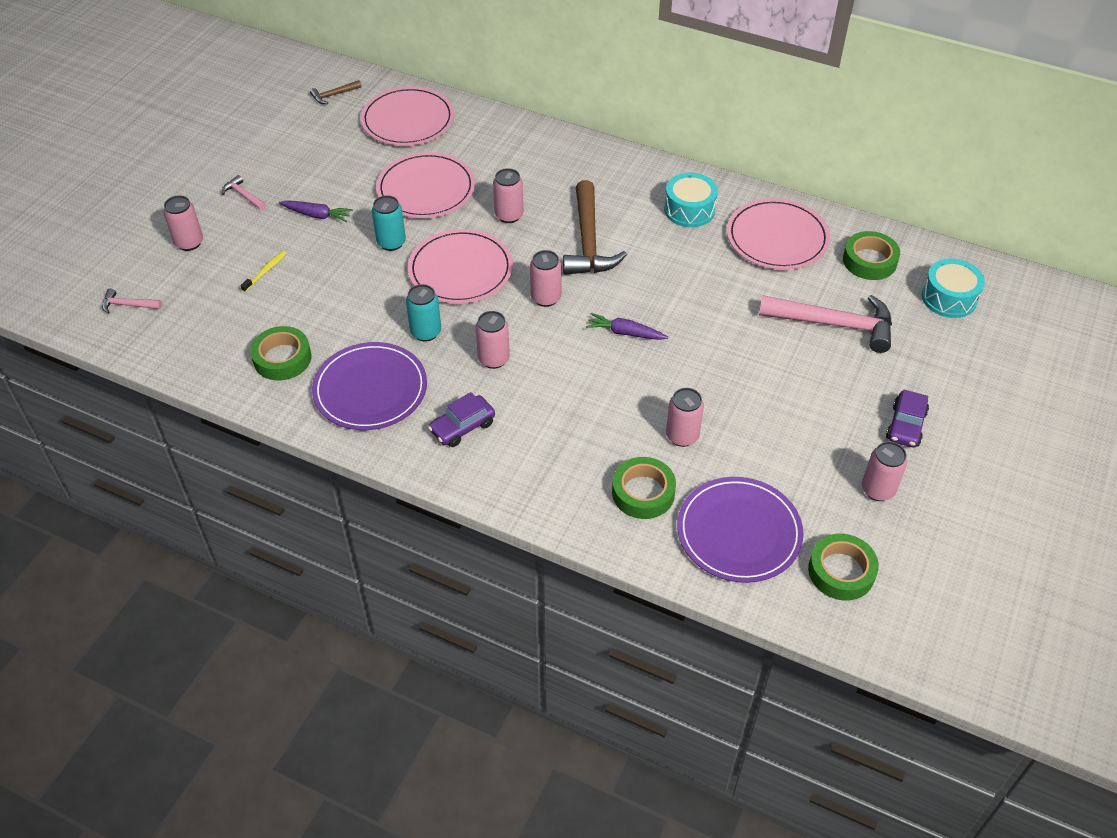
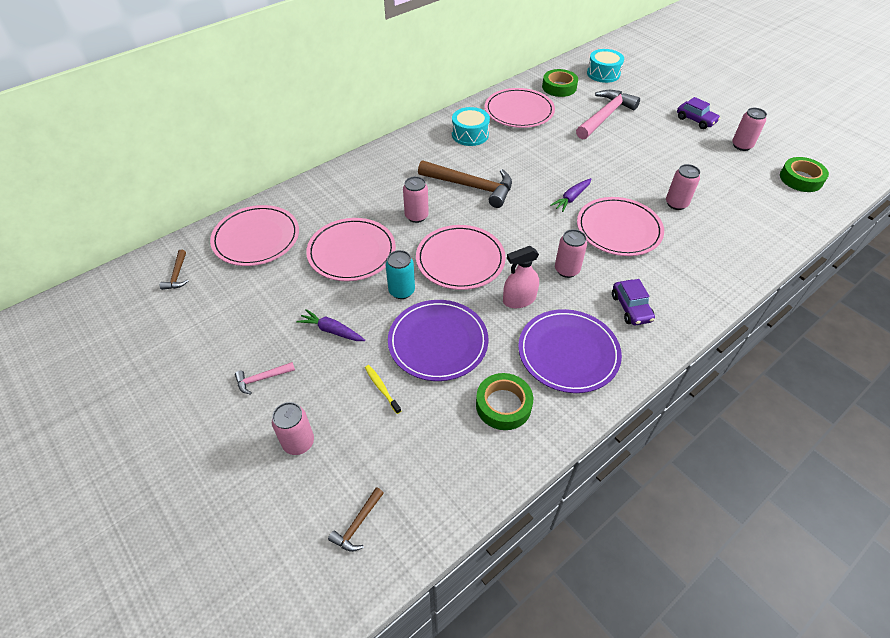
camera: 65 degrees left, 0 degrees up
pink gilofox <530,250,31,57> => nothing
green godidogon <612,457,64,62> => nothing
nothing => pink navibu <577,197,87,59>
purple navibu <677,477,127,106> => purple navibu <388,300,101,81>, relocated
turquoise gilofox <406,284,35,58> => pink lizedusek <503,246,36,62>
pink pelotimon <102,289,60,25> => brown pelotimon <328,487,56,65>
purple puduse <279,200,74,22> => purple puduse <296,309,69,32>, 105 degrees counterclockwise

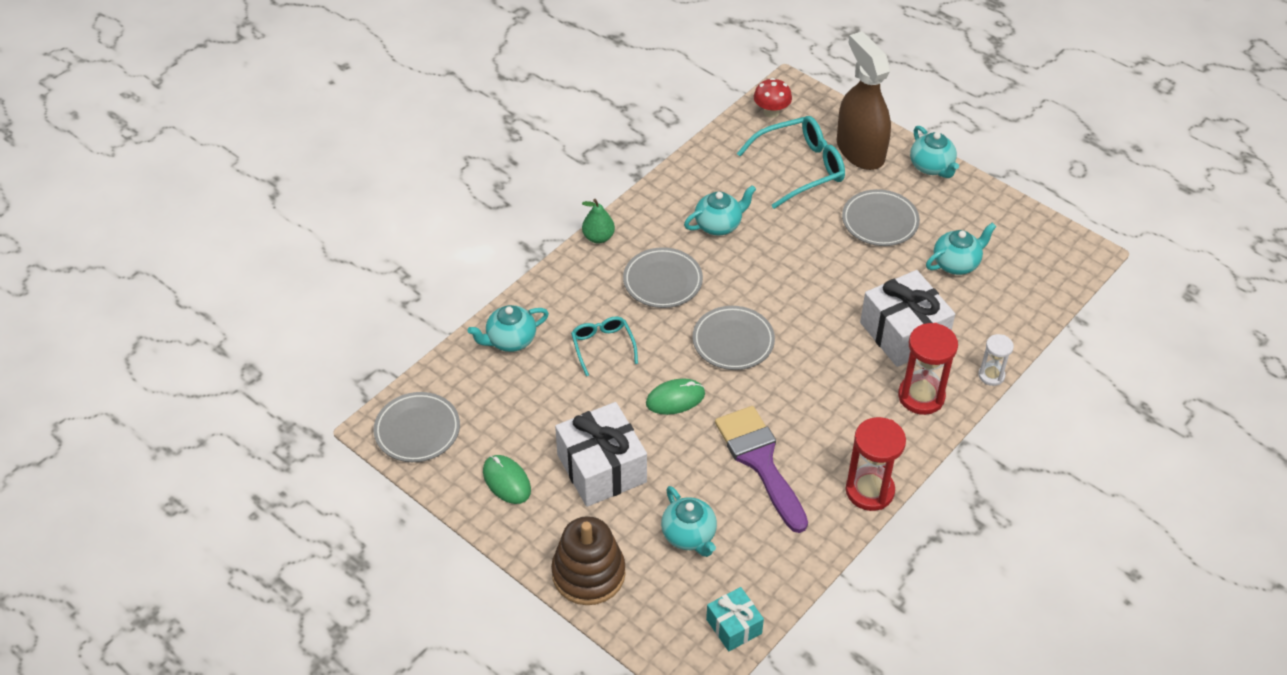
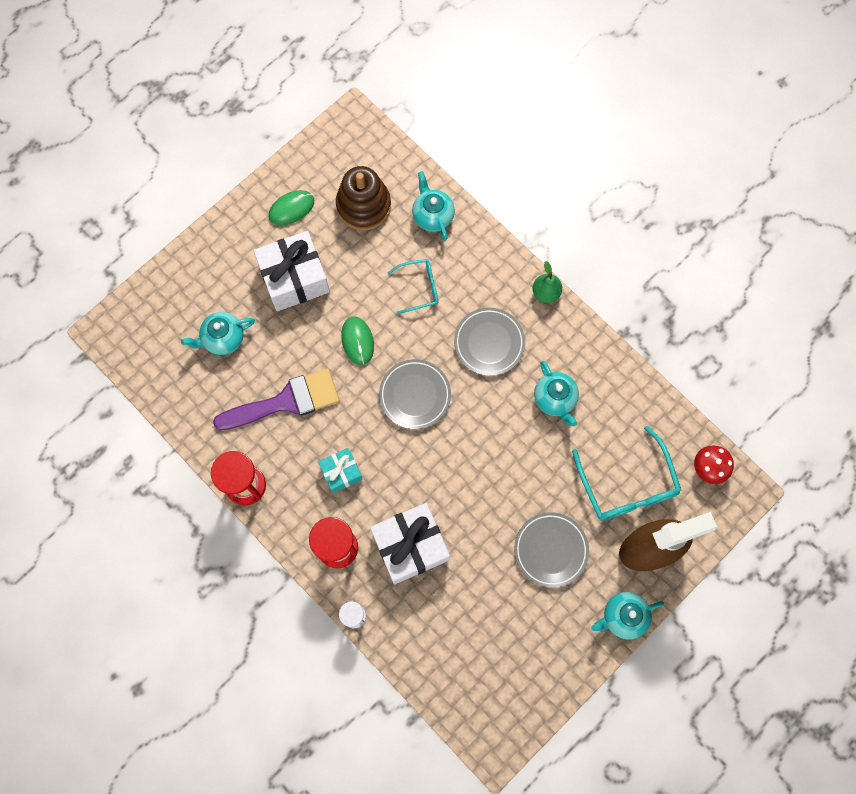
camera: 95 degrees right, 25 degrees up
grey navibu <373,392,87,70> => nothing
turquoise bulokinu <926,223,70,52> => nothing
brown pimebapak <551,516,74,89> => brown pimebapak <336,166,55,64>, relocated
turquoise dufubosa <706,587,58,64> => turquoise dufubosa <318,448,45,45>, relocated

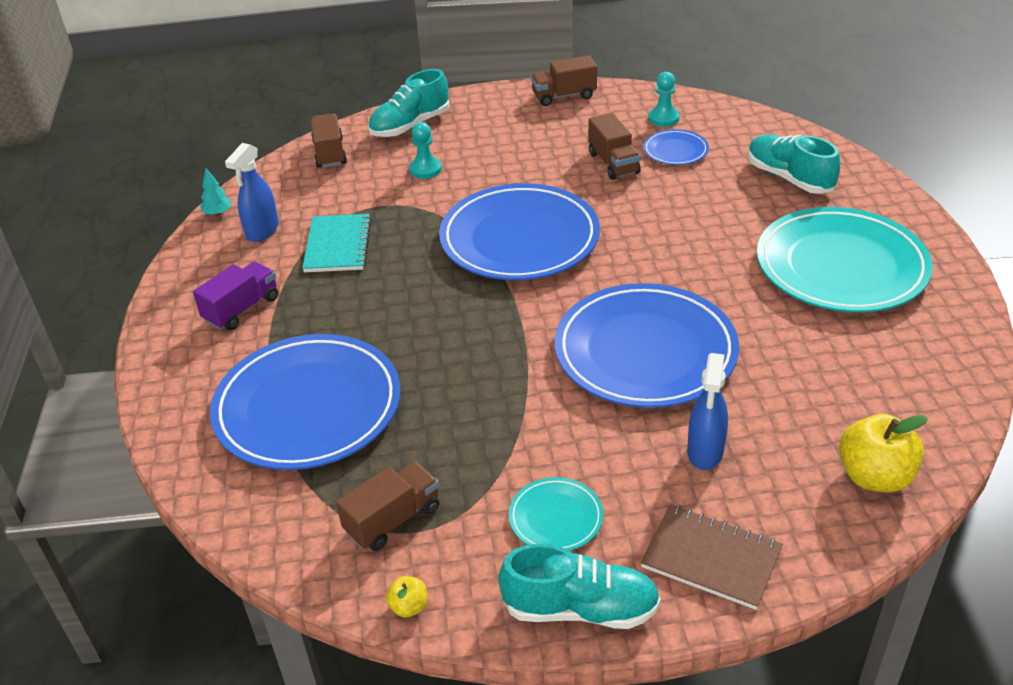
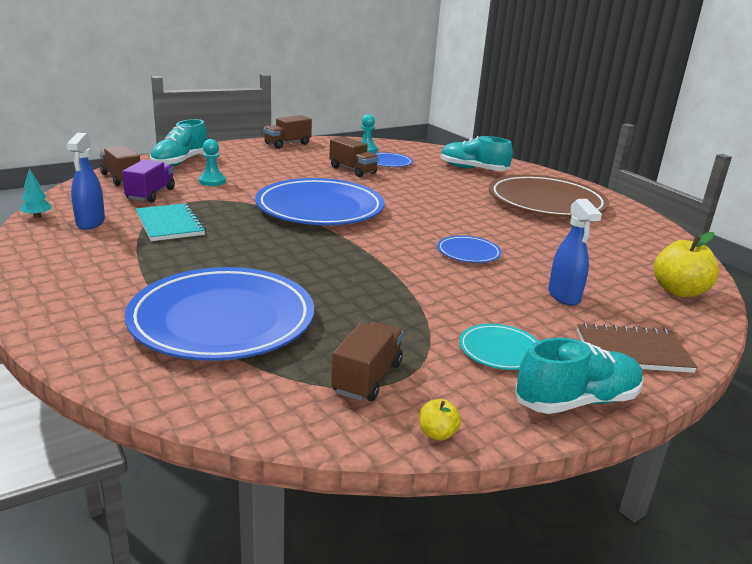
camera: 30 degrees left, 15 degrees down
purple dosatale <193,261,85,69> => purple dosatale <122,160,53,43>, relocated
turquoise navibu <757,207,176,105> => brown navibu <489,175,120,42>
blue navibu <555,283,184,125> => blue navibu <437,235,65,28>, x0.45

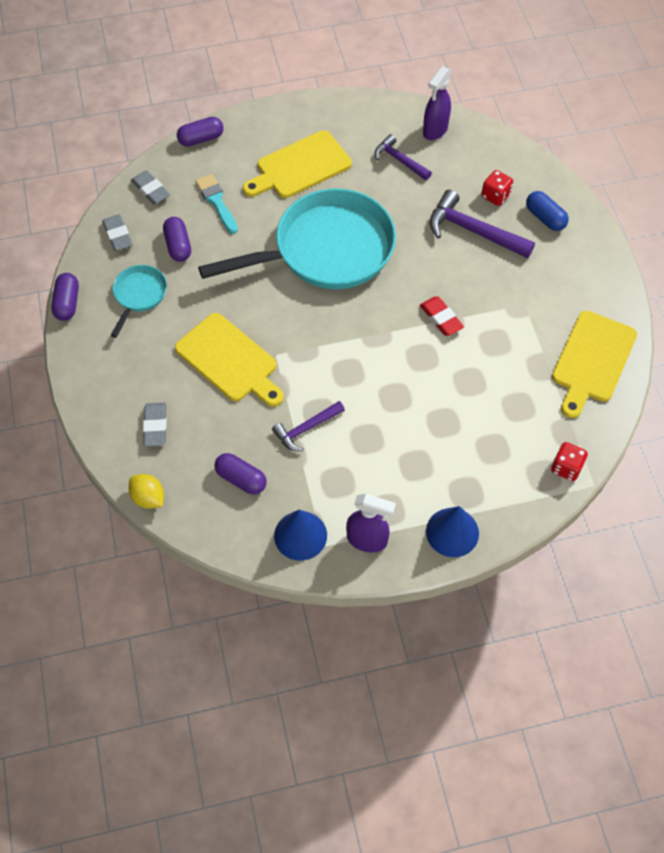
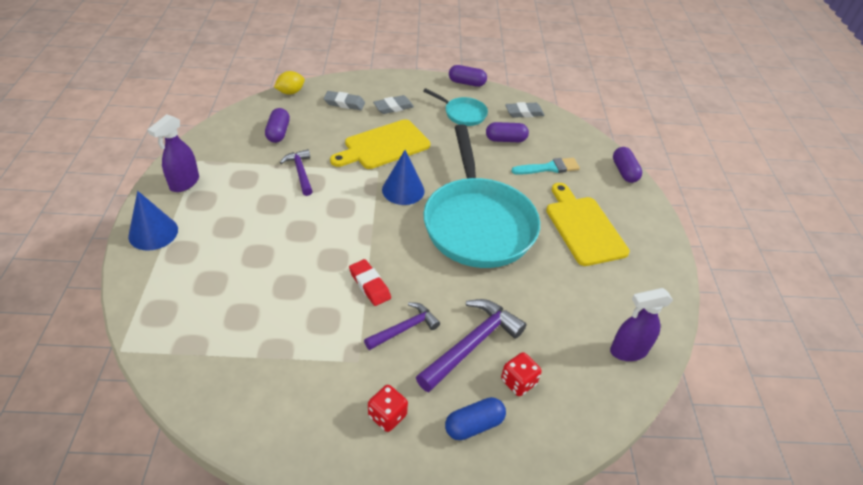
camera: 100 degrees right, 15 degrees down
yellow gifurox <552,311,85,107> => nothing
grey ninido <131,170,39,35> => grey ninido <373,95,41,19>, relocated
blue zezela <274,510,53,51> => blue zezela <382,150,43,55>, relocated
purple pelotimon <374,134,58,46> => purple pelotimon <364,302,76,48>, relocated
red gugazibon <551,442,37,39> => red gugazibon <368,385,40,47>, relocated
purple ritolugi <214,453,53,41> => purple ritolugi <265,108,25,35>, 45 degrees counterclockwise
red ninido <420,297,44,39> => red ninido <349,259,42,47>, 75 degrees clockwise
purple lizedusek <423,66,29,74> => purple lizedusek <610,288,63,73>, 60 degrees counterclockwise

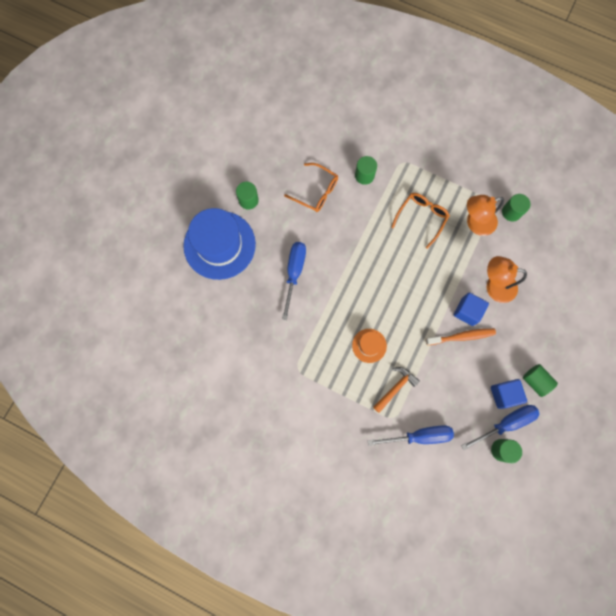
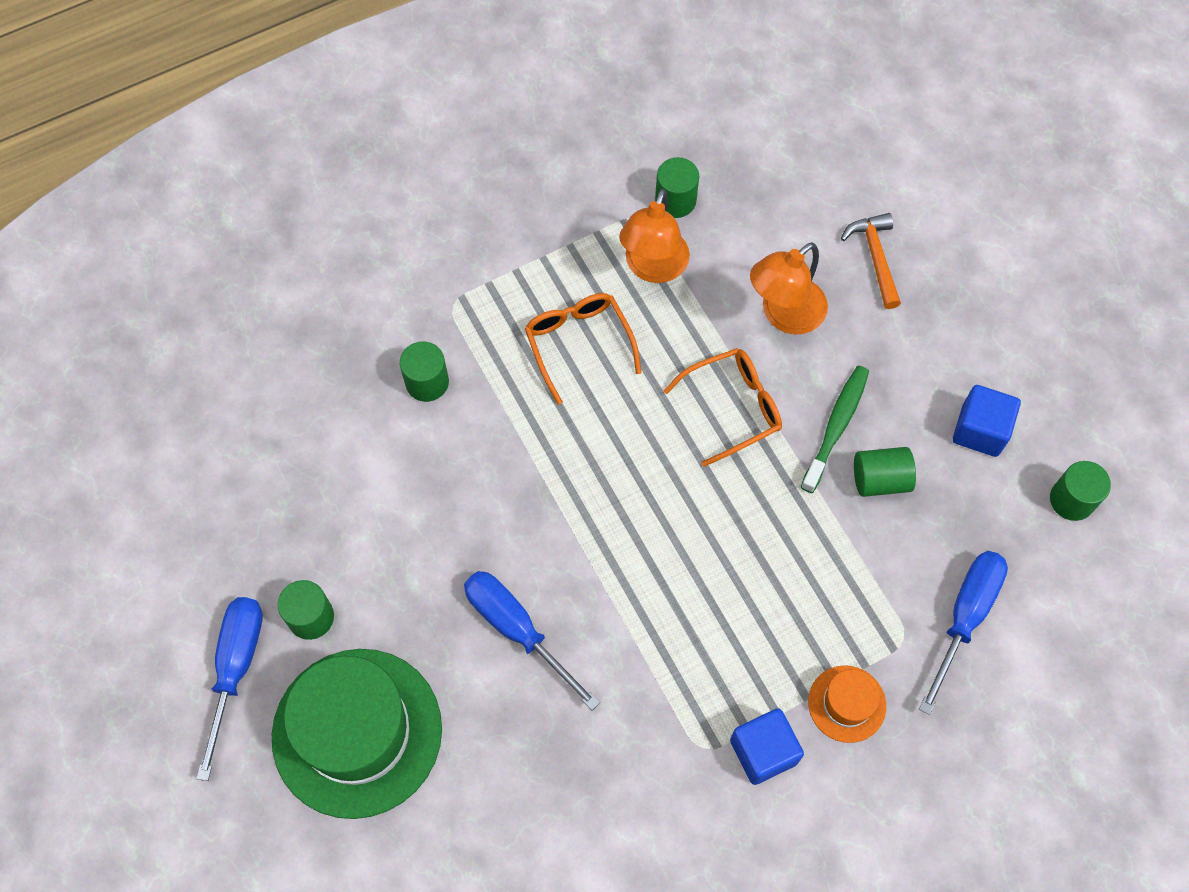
camera: 55 degrees left, 10 degrees down
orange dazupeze <284,163,54,49> => orange dazupeze <664,348,118,119>, relocated
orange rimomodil <352,329,35,34> => orange rimomodil <808,665,78,78>, relocated
orange pelotimon <373,367,47,46> => orange pelotimon <841,213,60,96>, relocated
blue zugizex <454,292,35,34> => blue zugizex <730,708,74,77>, relocated
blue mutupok <461,405,78,45> => blue mutupok <196,597,67,184>, relocated
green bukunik <523,364,35,33> => green bukunik <854,447,62,50>, relocated
blue rimomodil <183,208,73,72> => green rimomodil <272,649,170,170>
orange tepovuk <426,328,70,17> => green tepovuk <801,366,68,127>

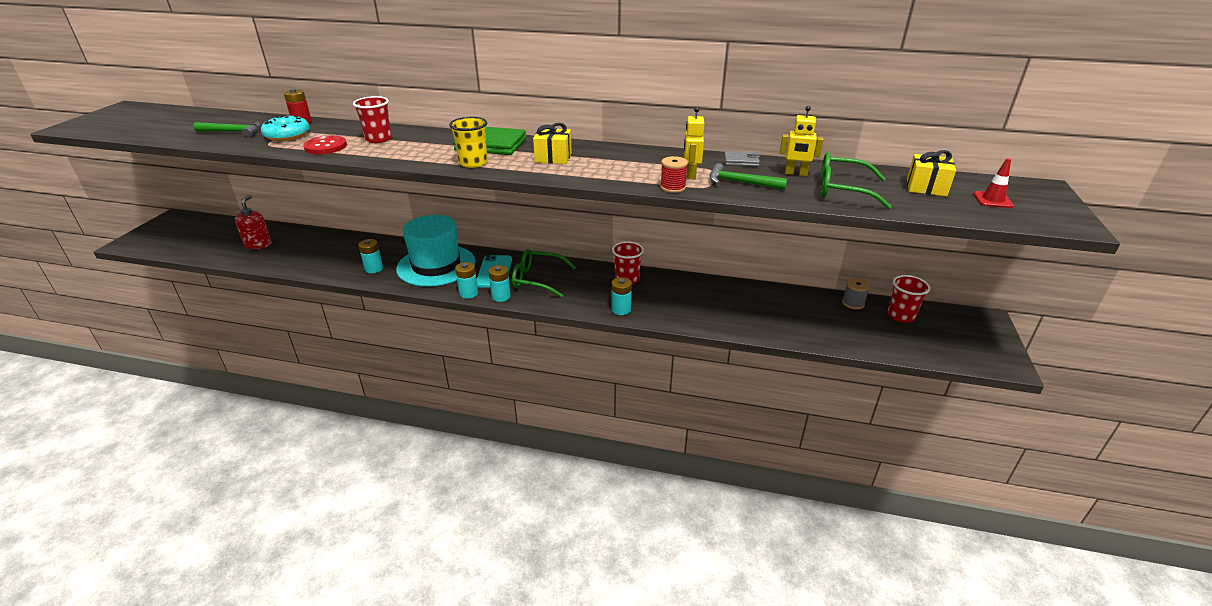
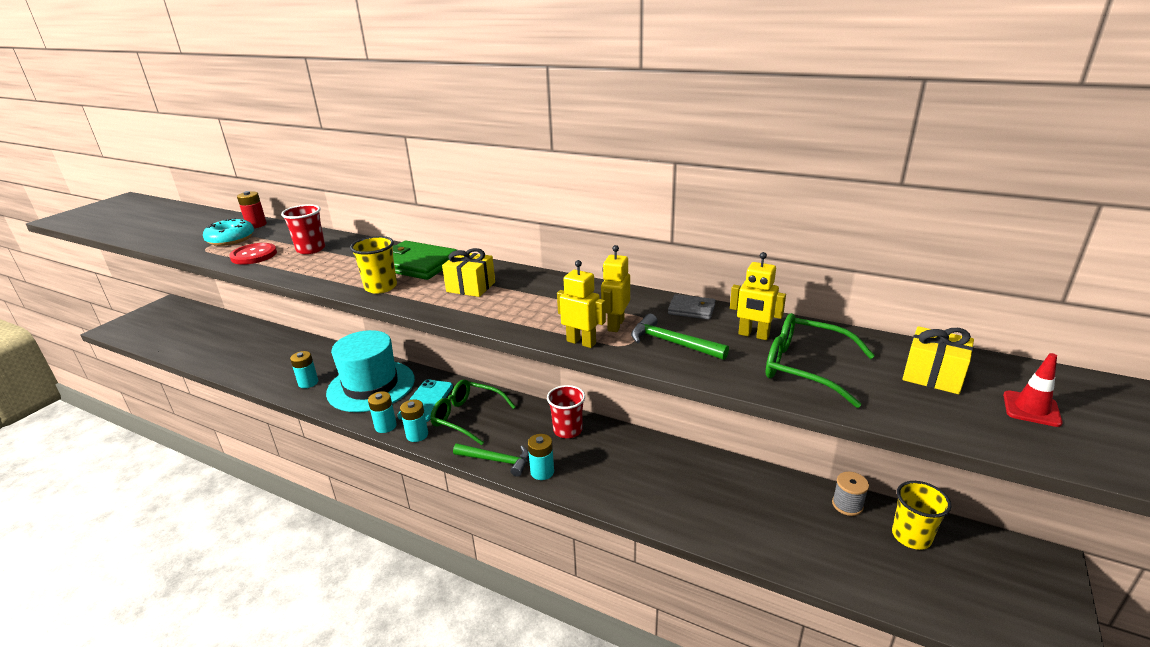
camera: 15 degrees right, 5 degrees down
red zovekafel <235,195,37,54> => nothing
green pelotimon <193,121,68,16> => green pelotimon <453,443,76,34>, relocated
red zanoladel <660,156,28,37> => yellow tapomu <557,260,49,88>
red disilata <887,275,43,48> => yellow disilata <892,481,59,69>

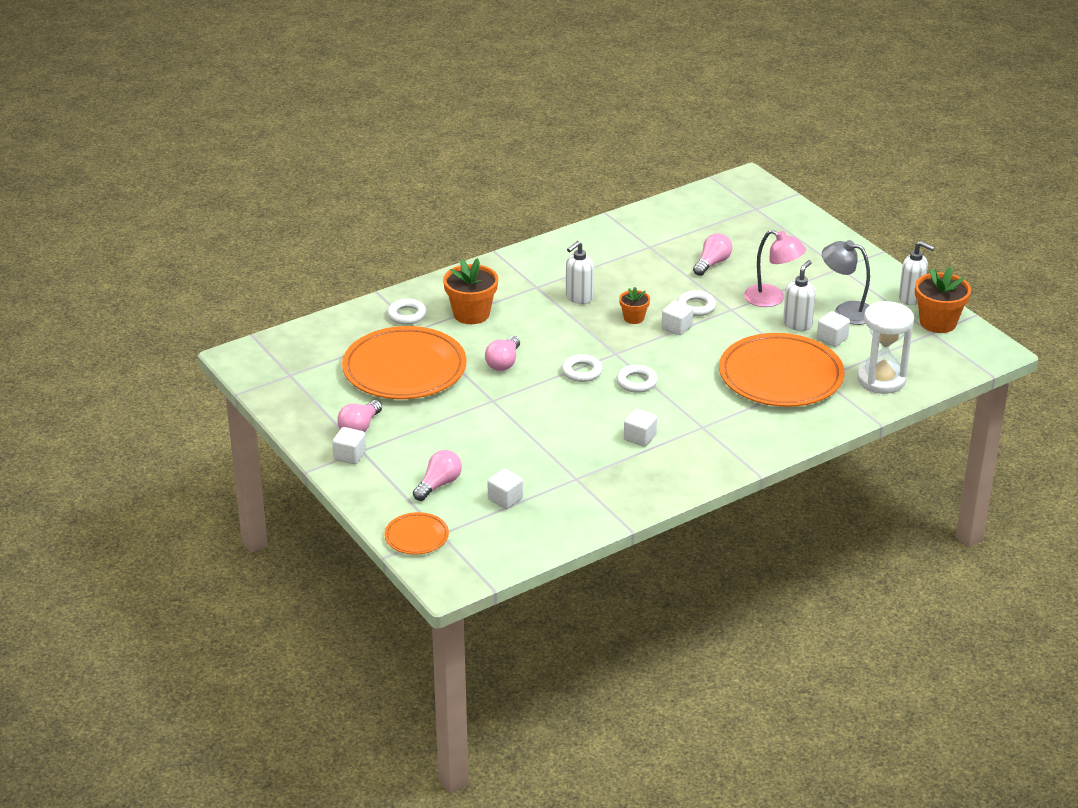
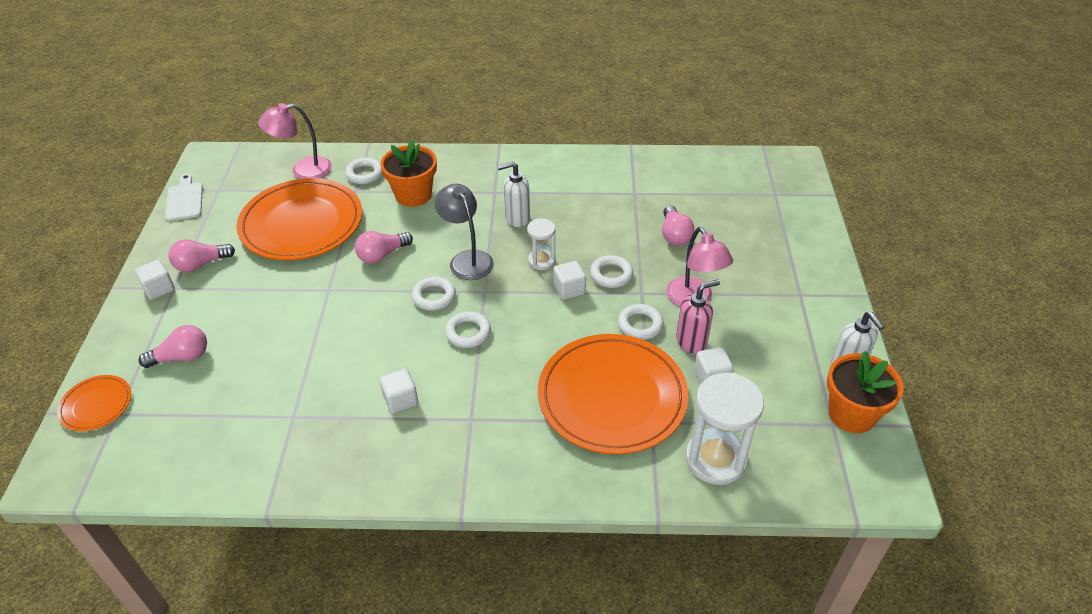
camera: 35 degrees right, 10 degrees up
white zugizex <488,469,35,40> => nothing
nothing => white gifurox <165,174,38,47>
nothing => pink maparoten <258,103,74,76>
nothing => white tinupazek <618,304,46,36>
grey maparoten <822,240,48,85> => grey maparoten <434,184,60,96>, relocated
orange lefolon <619,287,31,37> => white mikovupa <527,218,28,52>
white zovekafel <783,260,33,71> => pink zovekafel <676,280,44,74>
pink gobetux <693,233,39,43> => pink gobetux <662,205,33,41>, 105 degrees clockwise

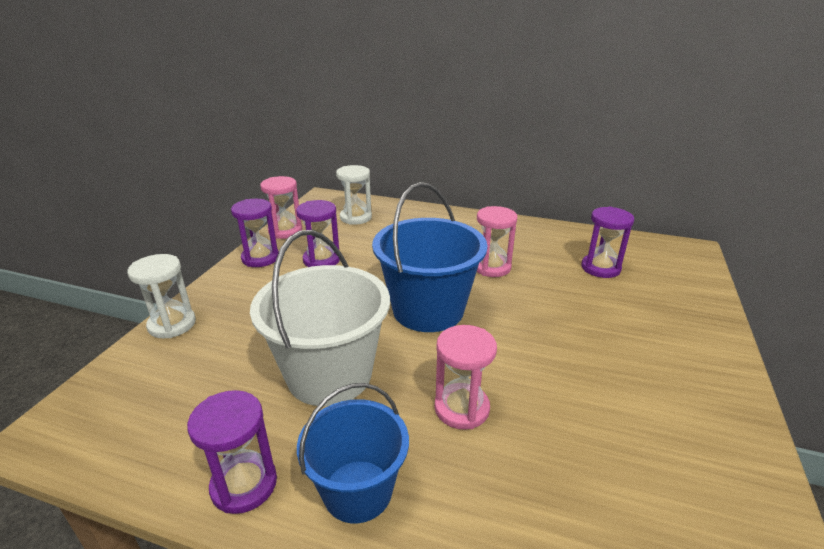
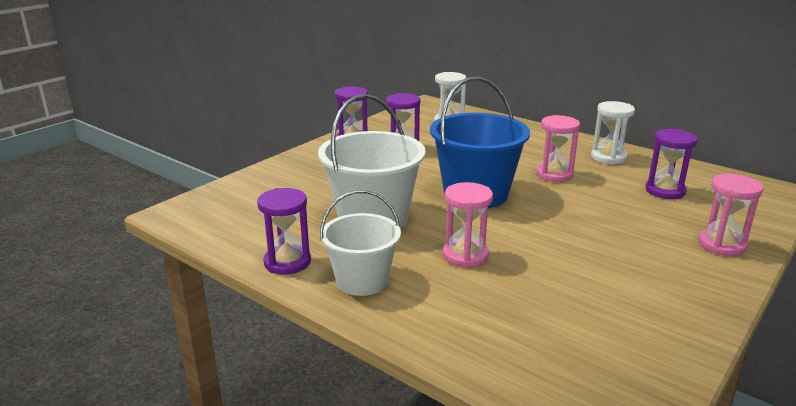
camera: 20 degrees right, 5 degrees down
white mikovupa <127,254,69,84> => white mikovupa <591,101,44,64>, relocated
pink mikovupa <260,176,42,63> => pink mikovupa <698,173,66,83>, relocated
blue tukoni <297,383,112,140> => white tukoni <320,190,81,106>

